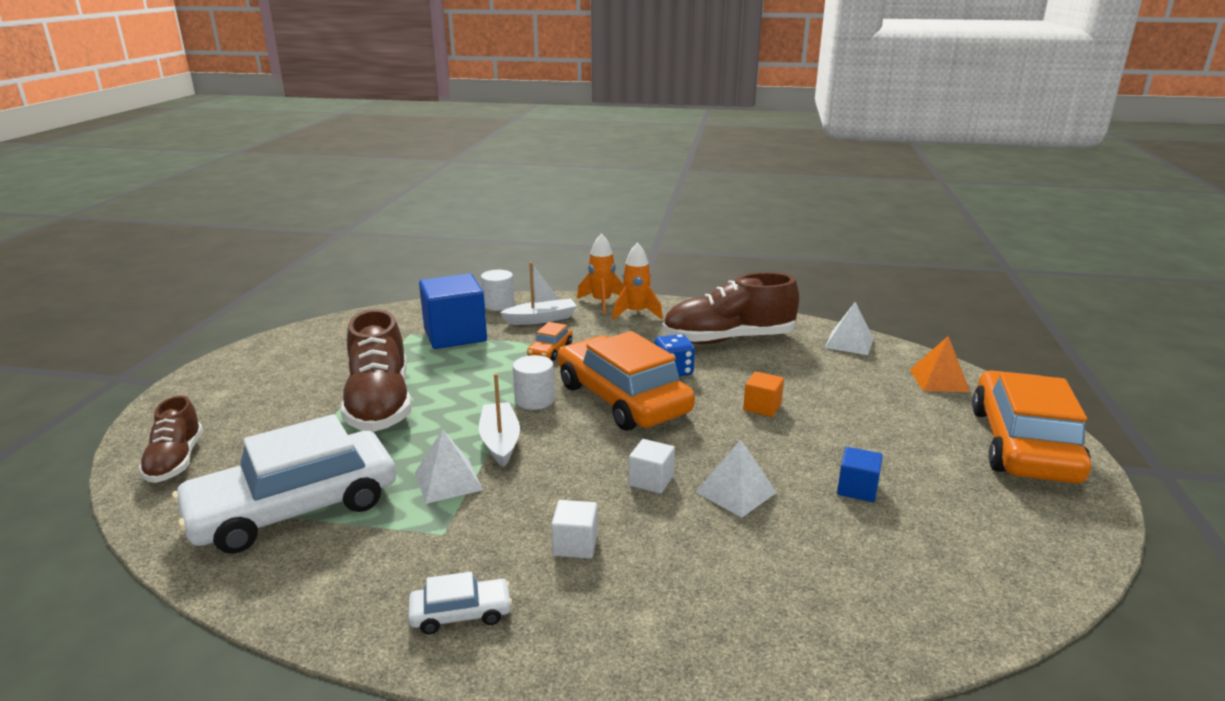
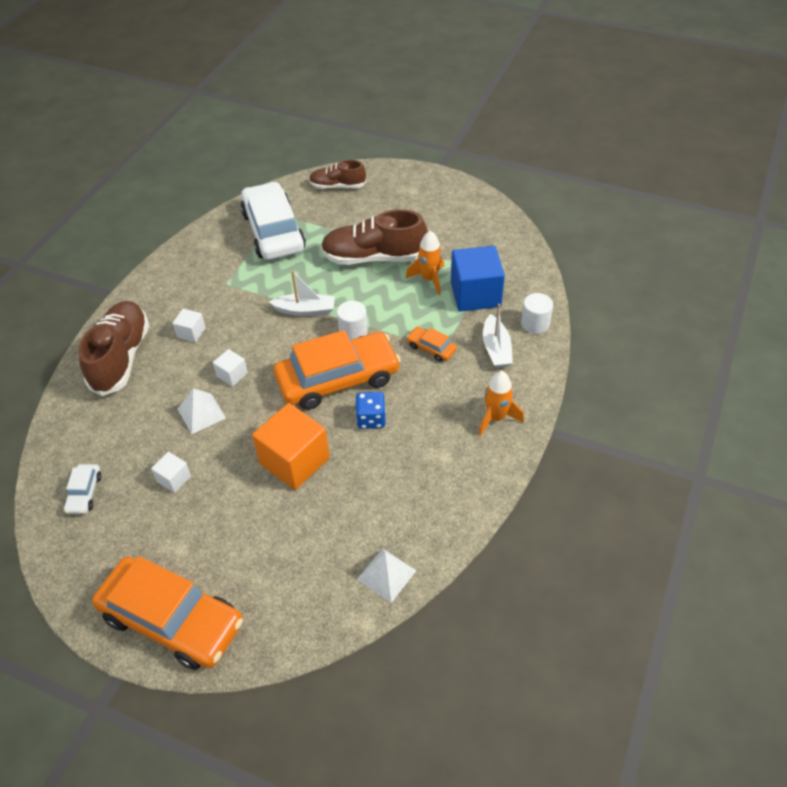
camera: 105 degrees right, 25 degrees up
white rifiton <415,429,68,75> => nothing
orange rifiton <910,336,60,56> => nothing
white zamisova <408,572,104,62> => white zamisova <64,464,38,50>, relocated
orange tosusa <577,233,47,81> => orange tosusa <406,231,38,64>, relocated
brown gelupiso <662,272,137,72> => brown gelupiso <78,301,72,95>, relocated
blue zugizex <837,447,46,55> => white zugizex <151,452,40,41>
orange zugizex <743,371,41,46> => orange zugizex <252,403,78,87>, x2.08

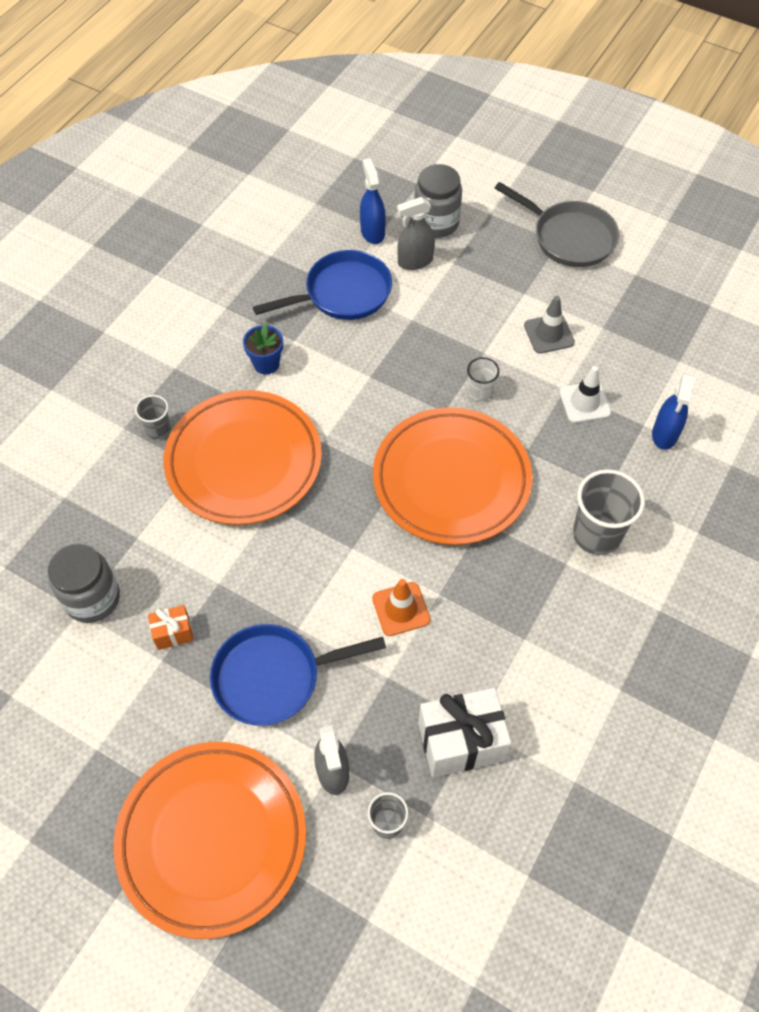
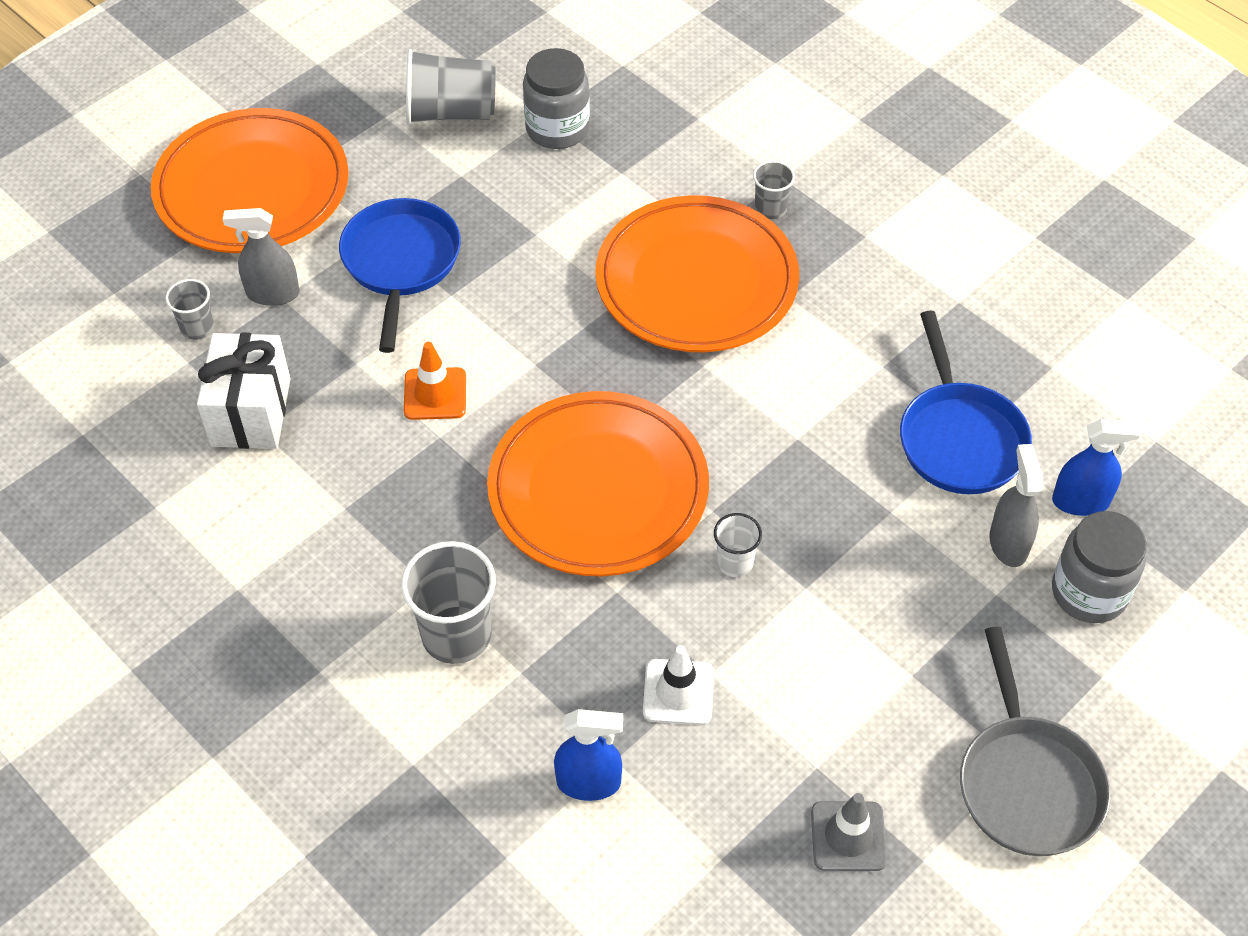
camera: 105 degrees right, 5 degrees down
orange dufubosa <148,605,46,45> => nothing
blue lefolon <243,323,40,52> => nothing
nothing => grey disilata <406,49,90,76>
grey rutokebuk <524,296,51,58> => grey rutokebuk <811,793,76,78>, relocated
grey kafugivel <495,182,124,85> => grey kafugivel <960,627,150,229>, 60 degrees counterclockwise
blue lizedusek <652,373,43,77> => blue lizedusek <554,709,69,92>, 150 degrees clockwise

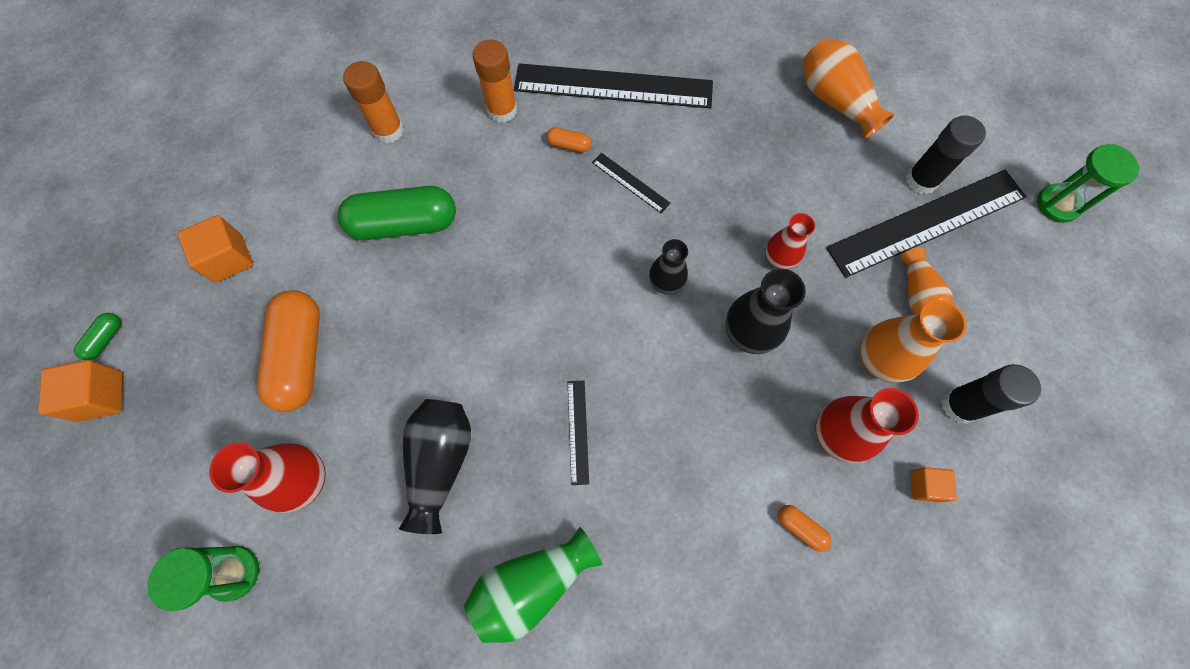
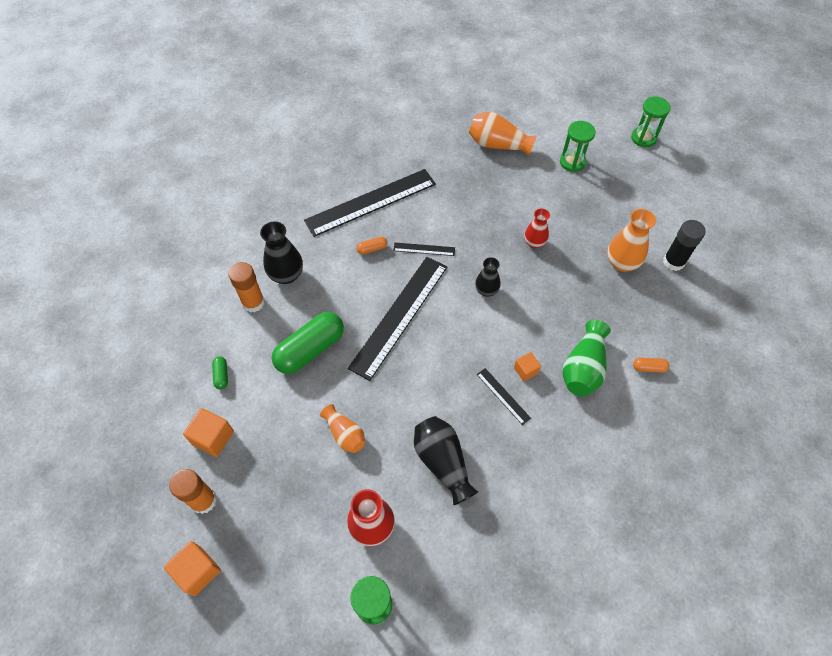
camera: 35 degrees left, 10 degrees down
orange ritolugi <257,290,63,122> => nothing
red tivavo <815,388,104,75> => nothing
green ritolugi <74,313,47,47> => green ritolugi <212,356,16,33>, relocated
green tivavo <464,527,138,116> => green tivavo <562,320,49,76>, relocated
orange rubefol <473,40,44,83> => orange rubefol <169,469,48,45>, relocated
black tivavo <726,269,80,85> => black tivavo <260,221,43,63>, relocated
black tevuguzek <826,170,201,108> => black tevuguzek <348,257,99,124>, relocated
orange tivavo <900,247,53,67> => orange tivavo <320,404,45,49>, relocated
orange zugizex <910,467,47,35> => orange zugizex <514,352,27,29>, relocated
black rubefol <906,115,80,79> => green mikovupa <560,121,36,51>

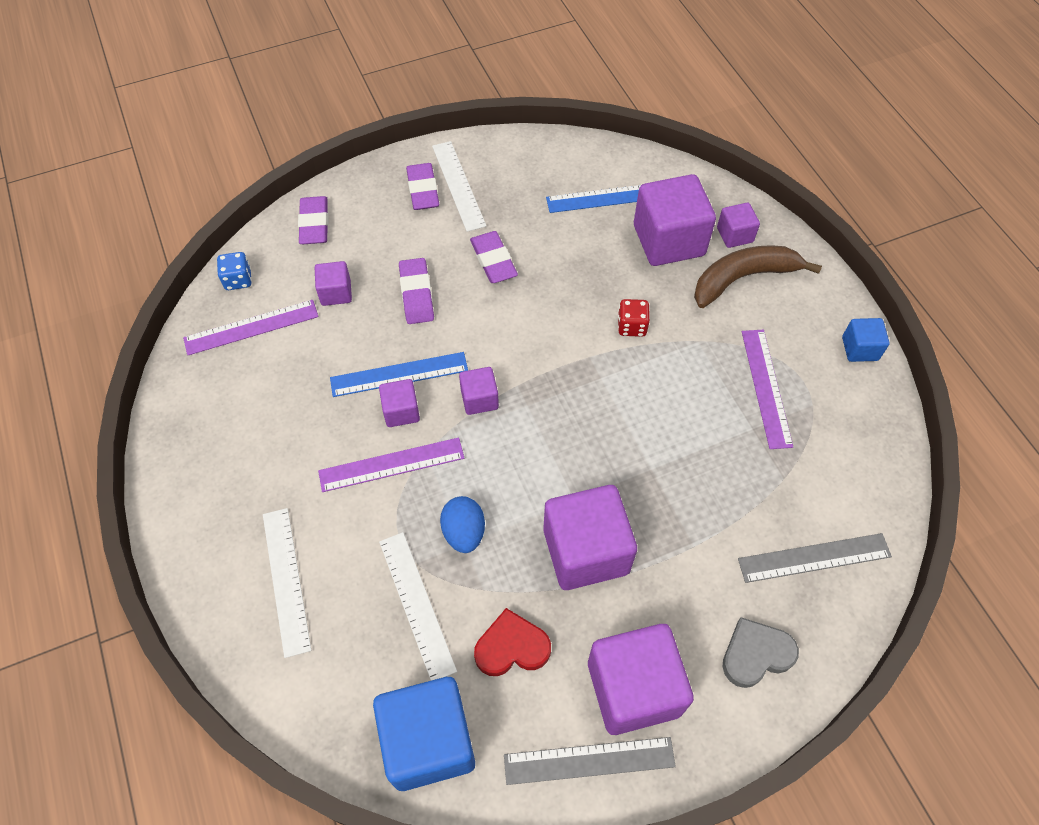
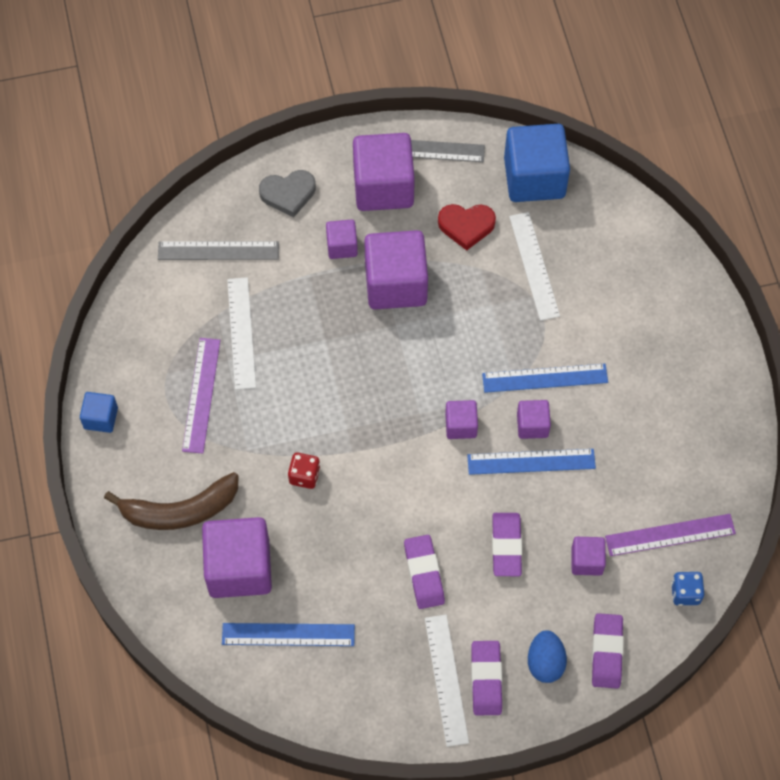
camera: 170 degrees left, 5 degrees up
white tevuguzek <263,508,48,150> => white tevuguzek <227,277,29,113>, relocated
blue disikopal <440,496,45,57> => blue disikopal <528,630,39,53>, relocated
purple zugizex <717,203,43,45> => purple zugizex <326,220,32,39>, relocated
purple tevuguzek <318,437,146,55> => blue tevuguzek <482,364,126,29>

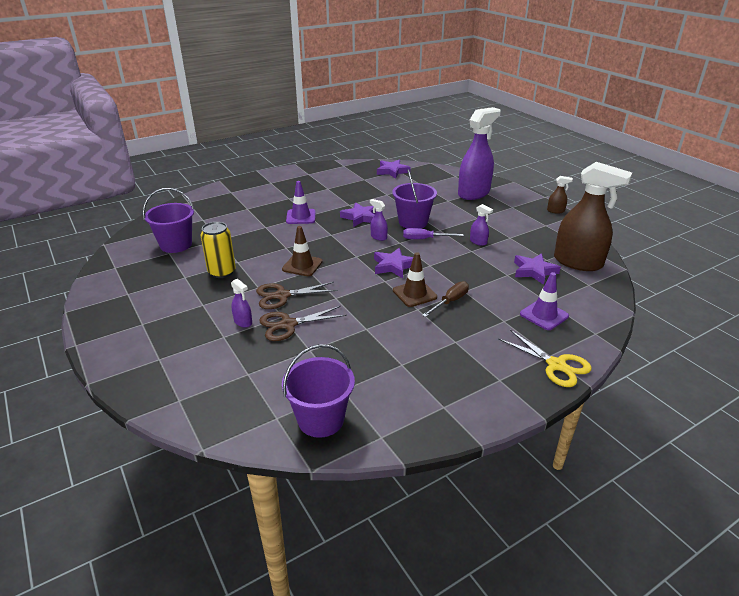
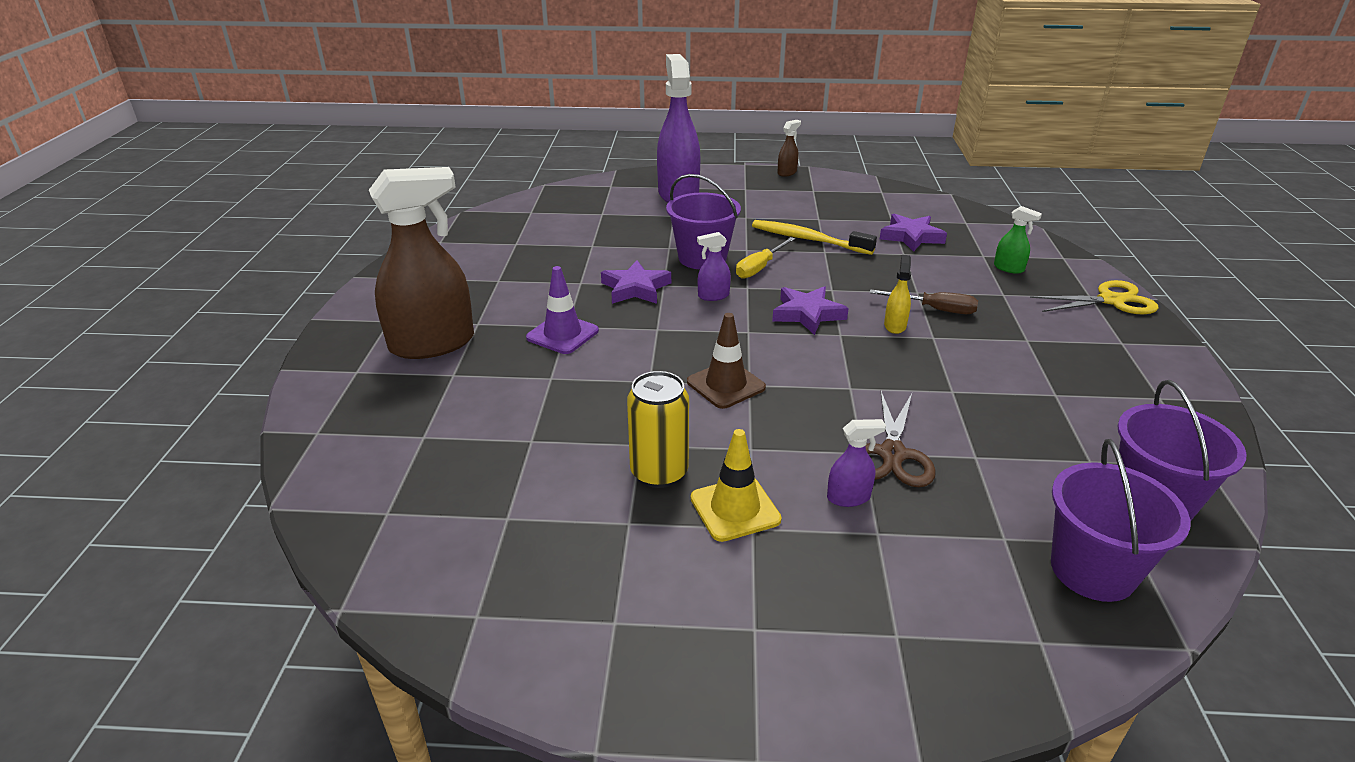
camera: 55 degrees left, 0 degrees up
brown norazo <256,282,82,27> => nothing
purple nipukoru <377,159,33,20> => nothing
nothing => yellow rutokebuk <691,429,91,113>
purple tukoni <143,188,51,65> => purple tukoni <1051,439,139,163>, relocated
brown lizedusek <554,162,78,109> => brown lizedusek <369,167,105,192>, relocated
brown rutokebuk <393,252,44,55> => yellow lizedusek <884,255,27,79>
purple lizedusek <470,204,23,42> => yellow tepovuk <752,220,125,35>
purple rutokebuk <520,272,49,58> => green lizedusek <994,206,48,68>
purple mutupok <403,228,61,11> => yellow mutupok <736,237,59,42>
brown mutupok <422,281,47,36> => brown mutupok <869,289,109,25>, 120 degrees clockwise

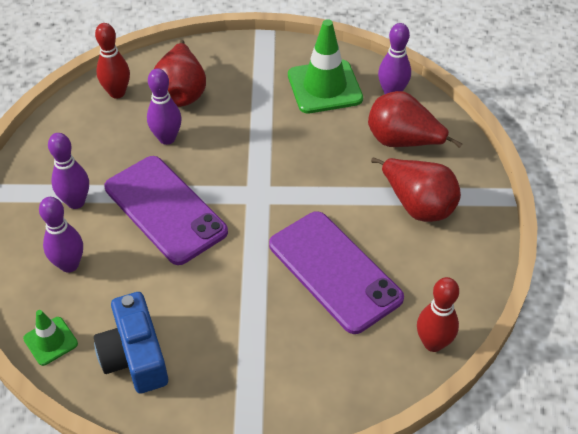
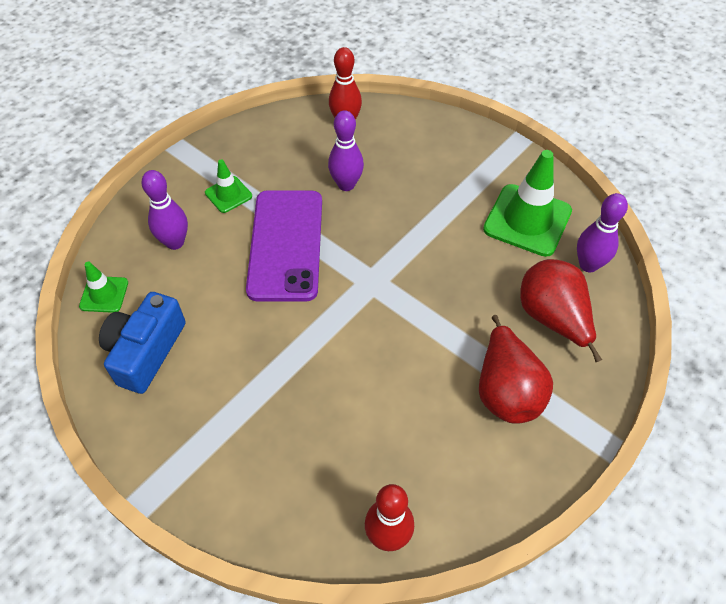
camera: 40 degrees right, 5 degrees up
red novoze <154,40,52,67> => nothing
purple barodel <269,211,135,123> => nothing
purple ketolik <48,133,41,76> => green rutokebuk <205,159,47,54>

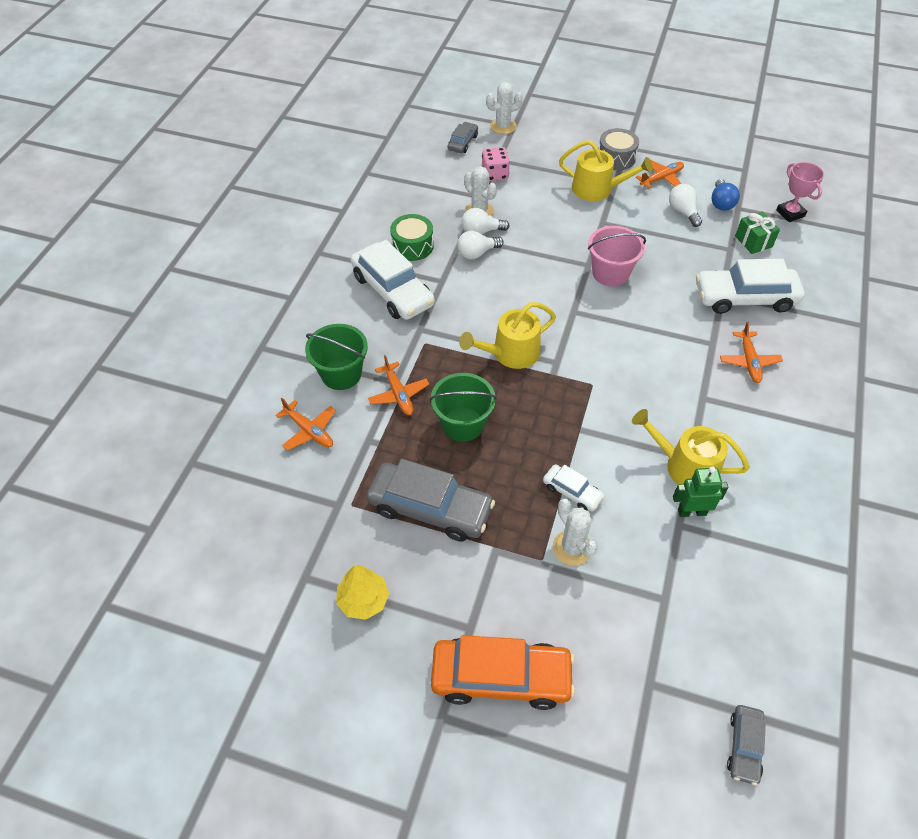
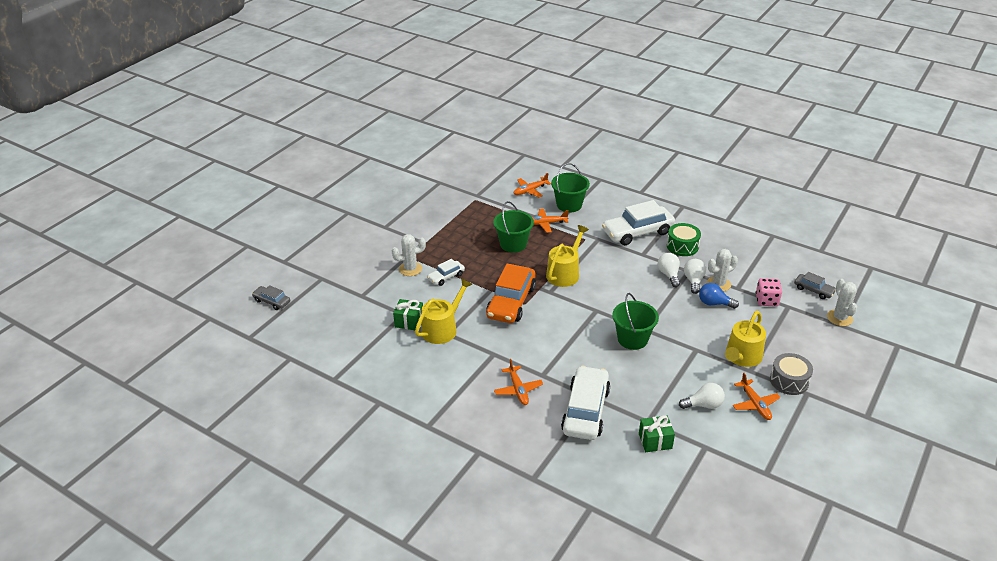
camera: 105 degrees right, 15 degrees down
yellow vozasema <336,565,53,55> => nothing
grey zamisova <367,459,128,82> => nothing
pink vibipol <776,162,48,60> => nothing
orange zamisova <431,635,144,75> => orange zamisova <486,264,50,59>, relocated
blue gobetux <711,179,29,32> => blue gobetux <699,283,40,26>, relocated
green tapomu <673,466,55,51> => green dufubosa <393,299,30,31>
pink tukoni <588,226,58,60> => green tukoni <612,293,47,57>
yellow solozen <459,302,97,67> => yellow solozen <546,225,43,62>, 45 degrees clockwise
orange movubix <720,322,63,61> => orange movubix <494,359,49,46>, 120 degrees counterclockwise

